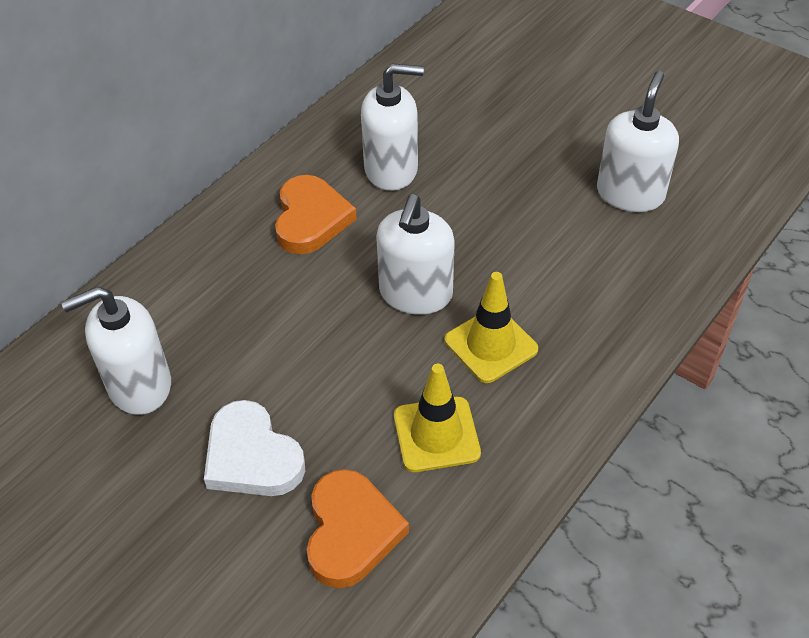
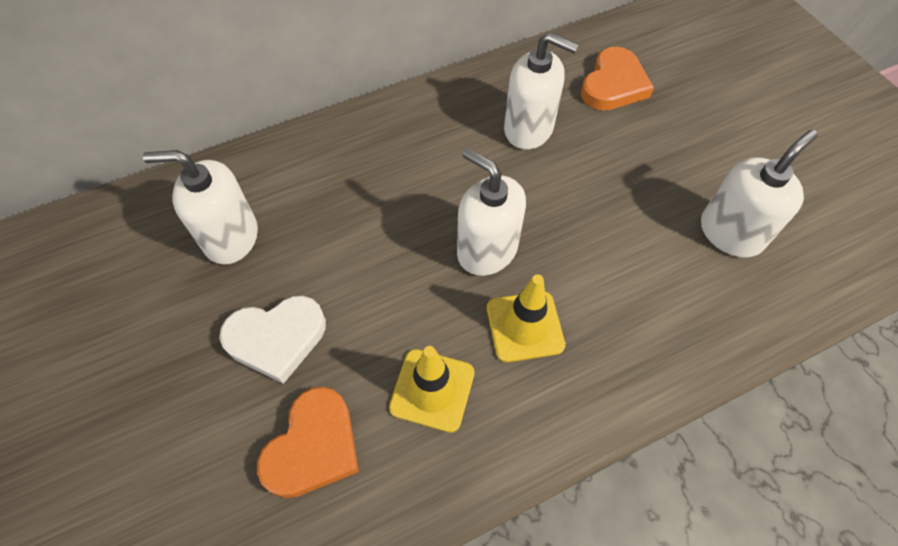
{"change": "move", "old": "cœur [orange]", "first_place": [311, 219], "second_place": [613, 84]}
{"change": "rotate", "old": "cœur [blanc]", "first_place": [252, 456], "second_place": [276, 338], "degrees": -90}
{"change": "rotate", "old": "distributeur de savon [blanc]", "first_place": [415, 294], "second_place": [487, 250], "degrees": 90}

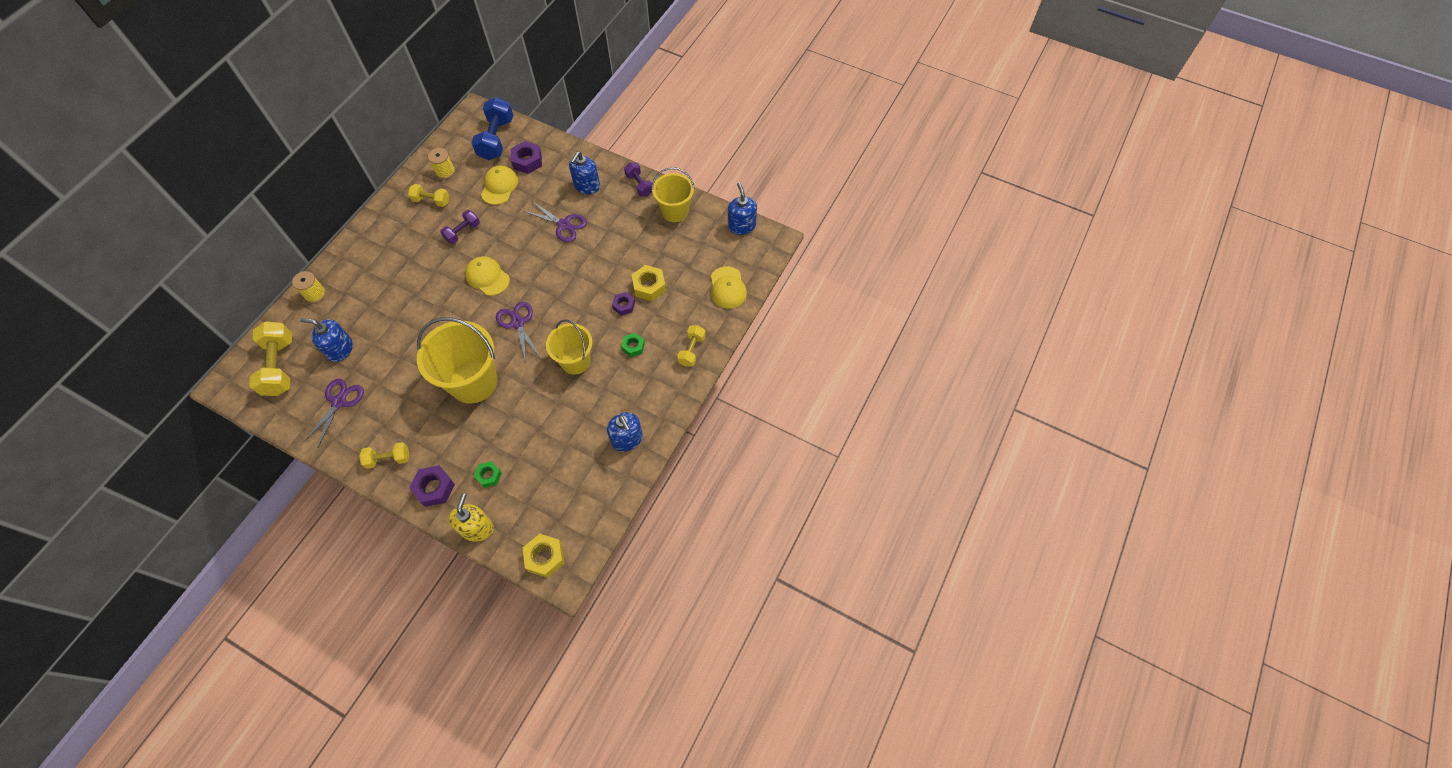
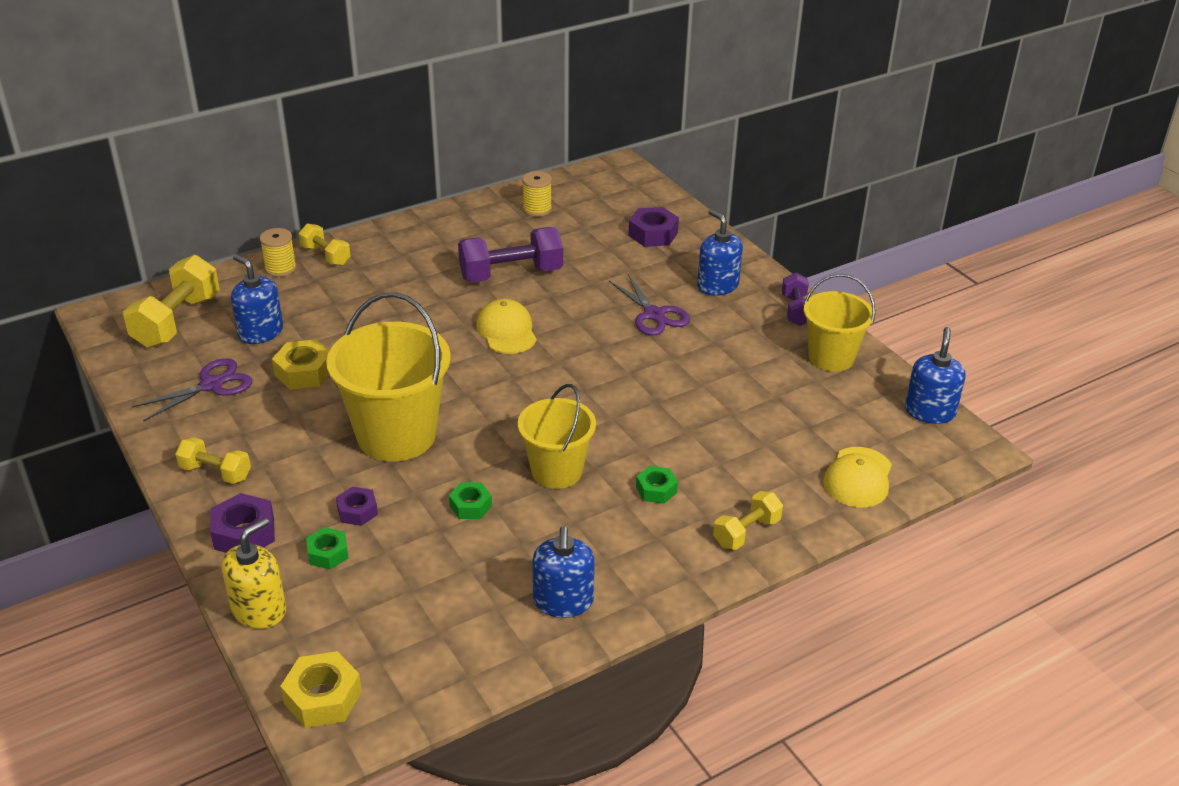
{"change": "delete", "old": "haltère [bleu]", "first_place": [496, 139]}
{"change": "delete", "old": "casquette [jaune]", "first_place": [499, 186]}
{"change": "delete", "old": "ciseaux [violet]", "first_place": [518, 323]}
{"change": "insert", "new": "écrou [vert]", "second_place": [470, 506]}
{"change": "move", "old": "haltère [jaune]", "first_place": [431, 201], "second_place": [325, 256]}
{"change": "move", "old": "écrou [violet]", "first_place": [624, 305], "second_place": [357, 511]}
{"change": "move", "old": "écrou [jaune]", "first_place": [649, 286], "second_place": [304, 372]}
{"change": "rotate", "old": "distributeur de savon [bleu]", "first_place": [587, 186], "second_place": [717, 286], "degrees": 90}
{"change": "resize", "old": "haltère [violet]", "first_place": [462, 232], "second_place": [511, 274], "factor": 1.74}

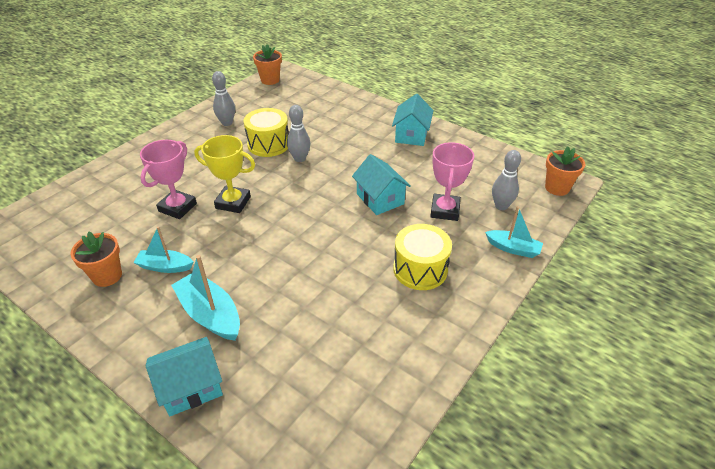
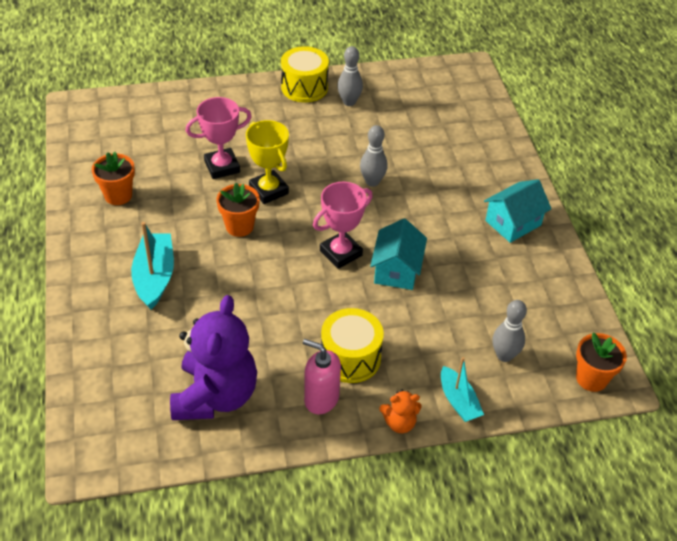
{"change": "delete", "old": "bateau [turquoise]", "first_place": [165, 266]}
{"change": "delete", "old": "maison [turquoise]", "first_place": [191, 387]}
{"change": "insert", "new": "ours en peluche [violet]", "second_place": [215, 396]}
{"change": "insert", "new": "distributeur de savon [rose]", "second_place": [321, 399]}
{"change": "insert", "new": "ours en peluche [orange]", "second_place": [399, 423]}
{"change": "move", "old": "tambour [jaune]", "first_place": [268, 144], "second_place": [304, 87]}
{"change": "move", "old": "pot de fleurs [orange]", "first_place": [270, 80], "second_place": [239, 226]}
{"change": "move", "old": "trophée [rose]", "first_place": [445, 210], "second_place": [341, 253]}

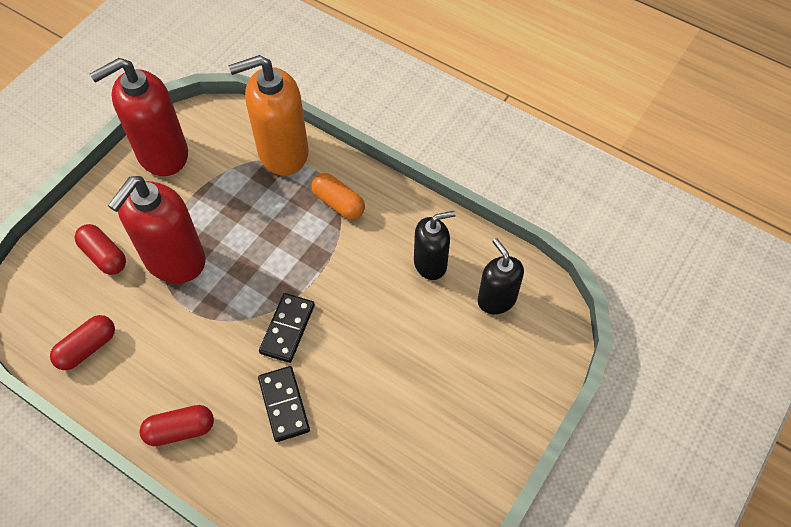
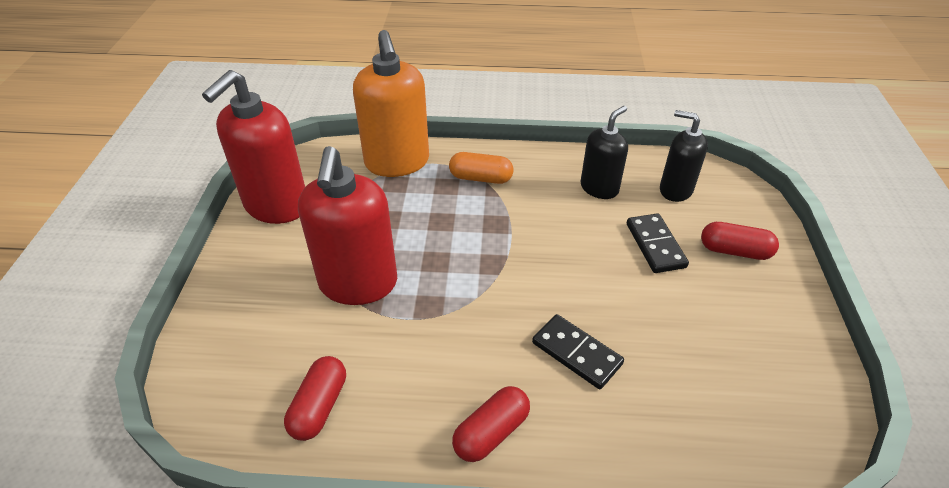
{"change": "move", "old": "gélule [rouge]", "first_place": [104, 256], "second_place": [734, 251]}
{"change": "move", "old": "domino [noir]", "first_place": [287, 329], "second_place": [655, 245]}
{"change": "rotate", "old": "distributeur de savon [orange]", "first_place": [282, 152], "second_place": [397, 162], "degrees": -60}

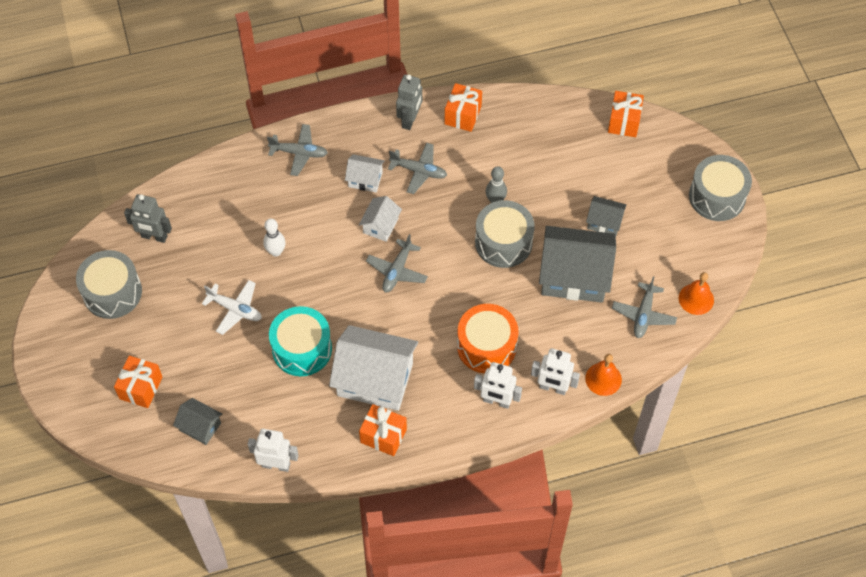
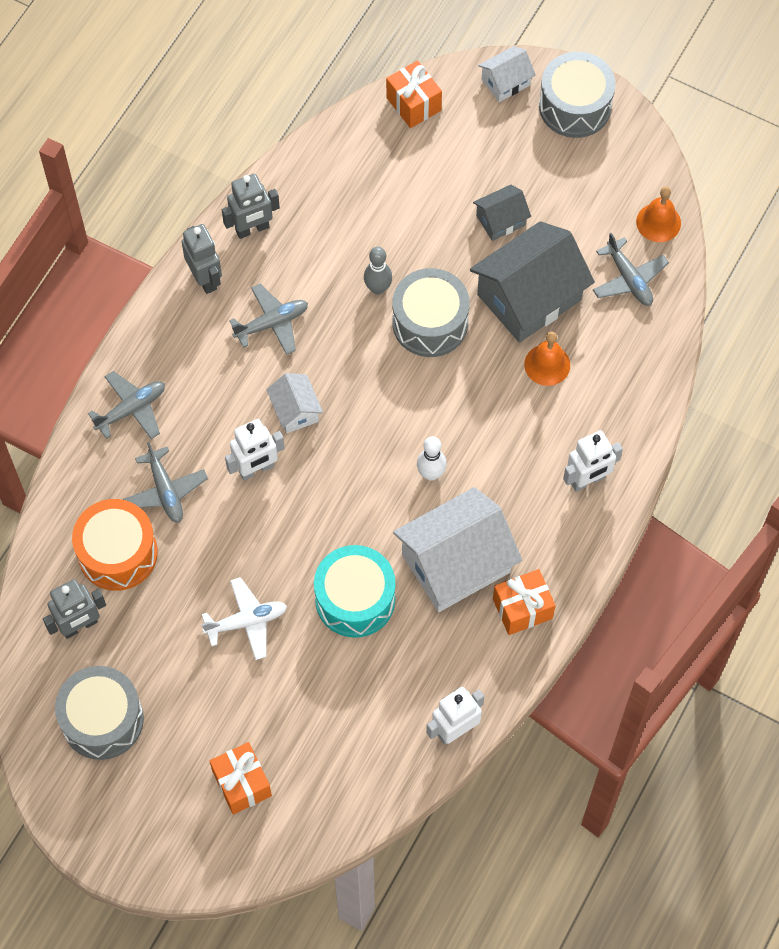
{"change": "delete", "old": "maison [gris]", "first_place": [200, 426]}
{"change": "move", "old": "quille [blanc]", "first_place": [276, 252], "second_place": [431, 474]}
{"change": "move", "old": "maison [blanc]", "first_place": [365, 179], "second_place": [505, 82]}
{"change": "move", "old": "avion [gris]", "first_place": [397, 271], "second_place": [165, 491]}
{"change": "move", "old": "tambour [orange]", "first_place": [486, 346], "second_place": [117, 553]}
{"change": "move", "old": "robot [blanc]", "first_place": [553, 388], "second_place": [256, 469]}
{"change": "move", "old": "cloche [orange]", "first_place": [603, 379], "second_place": [547, 364]}
{"change": "replace", "old": "cadeau [orange]", "new": "robot [gris]", "first_place": [463, 115], "second_place": [252, 229]}

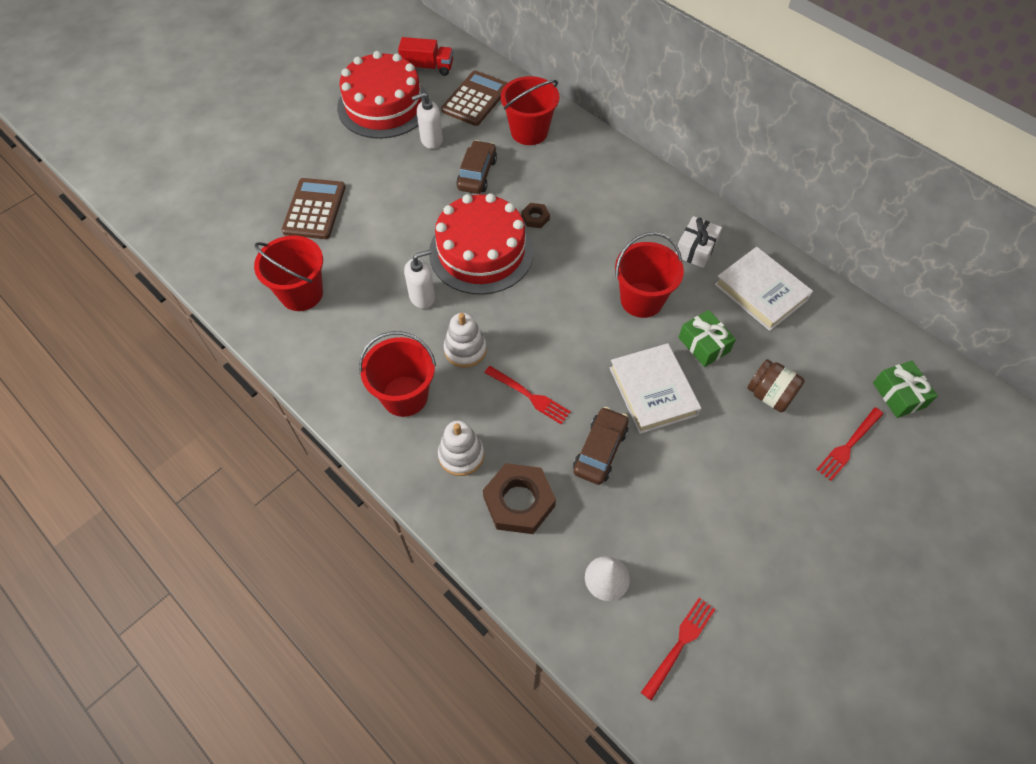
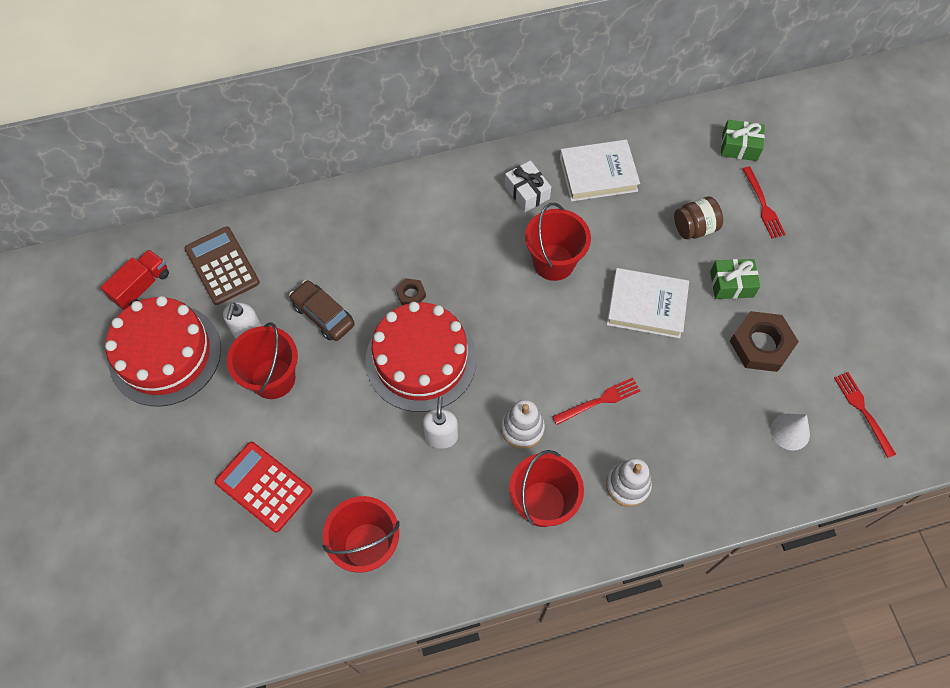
{"change": "delete", "old": "voiture [marron]", "first_place": [600, 450]}
{"change": "move", "old": "écrou [marron]", "first_place": [519, 501], "second_place": [761, 344]}
{"change": "move", "old": "seau [rouge]", "first_place": [529, 132], "second_place": [273, 378]}
{"change": "move", "old": "cadeau [vert]", "first_place": [704, 344], "second_place": [731, 284]}
{"change": "recolor", "old": "calculatrice [marron]", "new": "calculatrice [rouge]", "first_place": [314, 209], "second_place": [264, 487]}

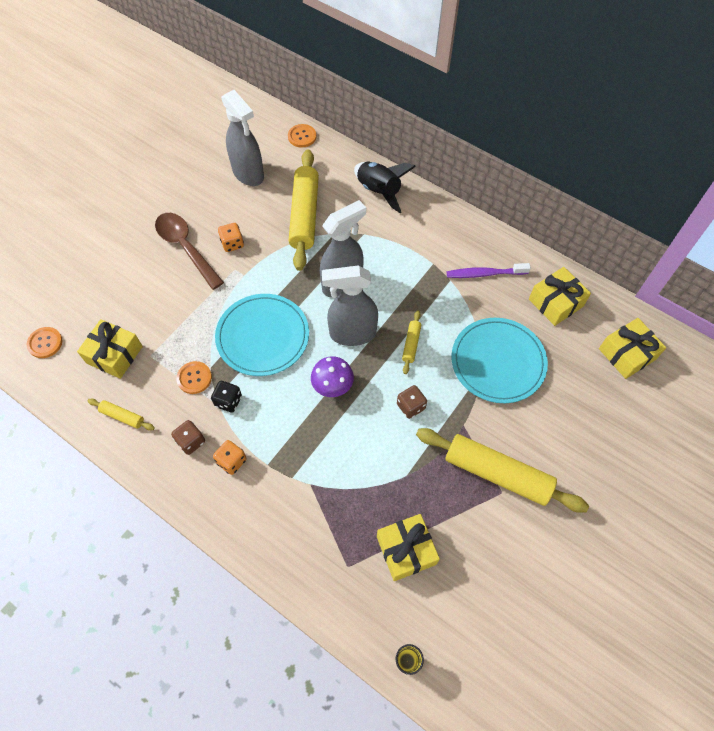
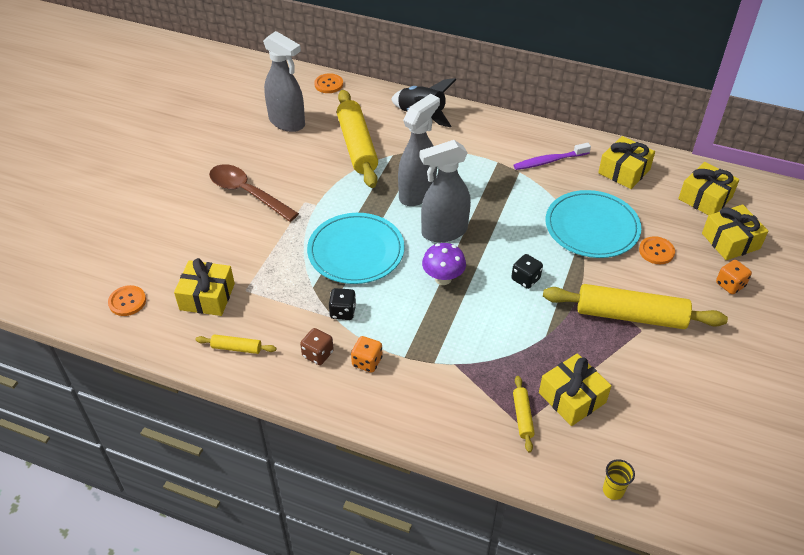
{"change": "insert", "new": "cadeau [jaune]", "second_place": [730, 241]}
{"change": "move", "old": "bouton [orange]", "first_place": [194, 378], "second_place": [656, 251]}
{"change": "move", "old": "dé [orange]", "first_place": [232, 244], "second_place": [730, 285]}
{"change": "move", "old": "rouleau à pâtisserie [jaune]", "first_place": [411, 344], "second_place": [522, 416]}
{"change": "recolor", "old": "dé [marron]", "new": "dé [noir]", "first_place": [410, 406], "second_place": [525, 279]}

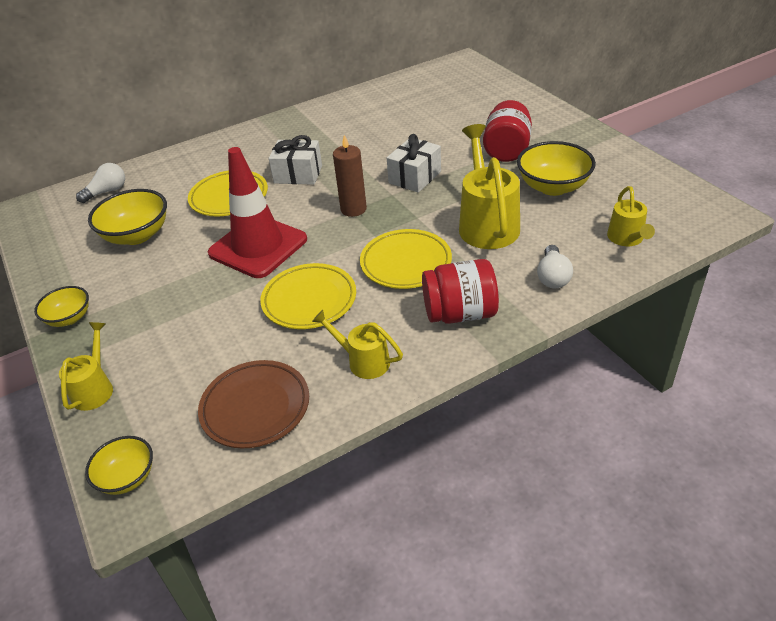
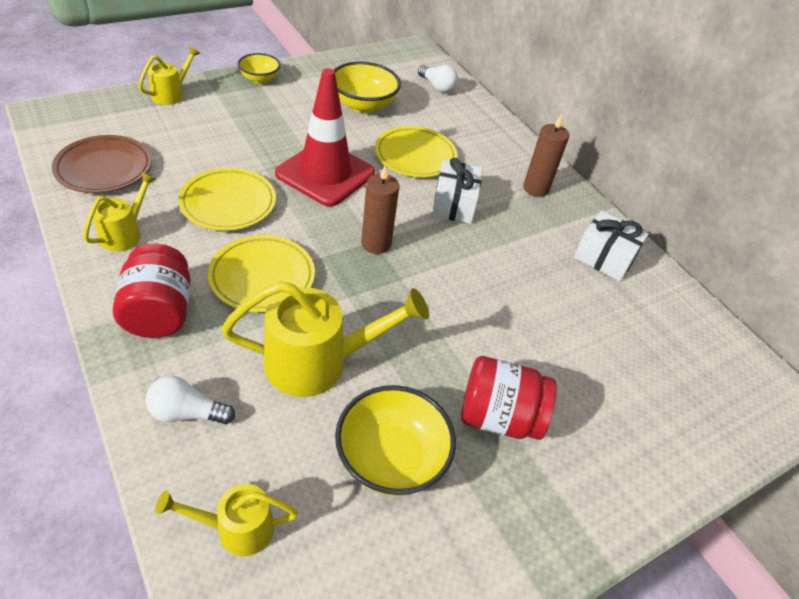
{"change": "delete", "old": "bol [jaune]", "first_place": [127, 477]}
{"change": "insert", "new": "bougie [marron]", "second_place": [535, 188]}
{"change": "move", "old": "cadeau [blanc]", "first_place": [415, 177], "second_place": [604, 258]}
{"change": "rotate", "old": "arrosoir [jaune]", "first_place": [95, 388], "second_place": [172, 94], "degrees": -60}

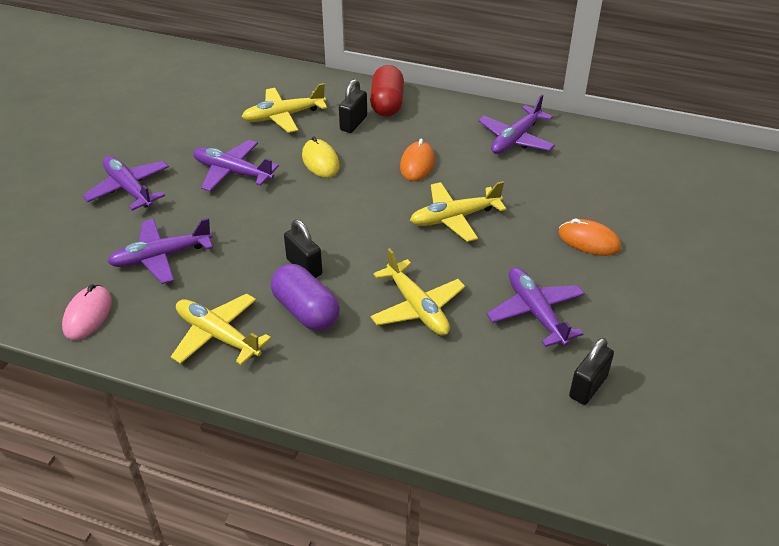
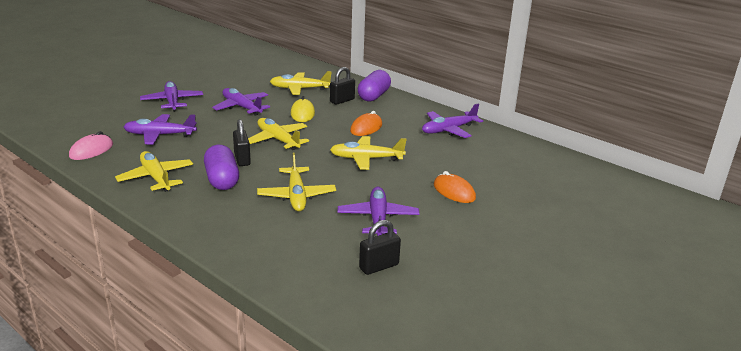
{"change": "insert", "new": "avion [jaune]", "second_place": [278, 140]}
{"change": "recolor", "old": "gélule [rouge]", "new": "gélule [violet]", "first_place": [387, 104], "second_place": [374, 96]}

